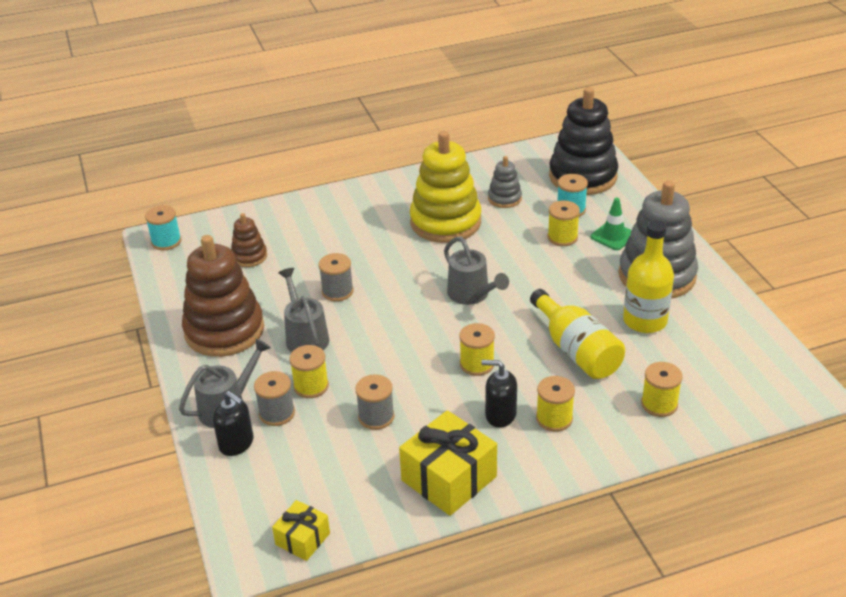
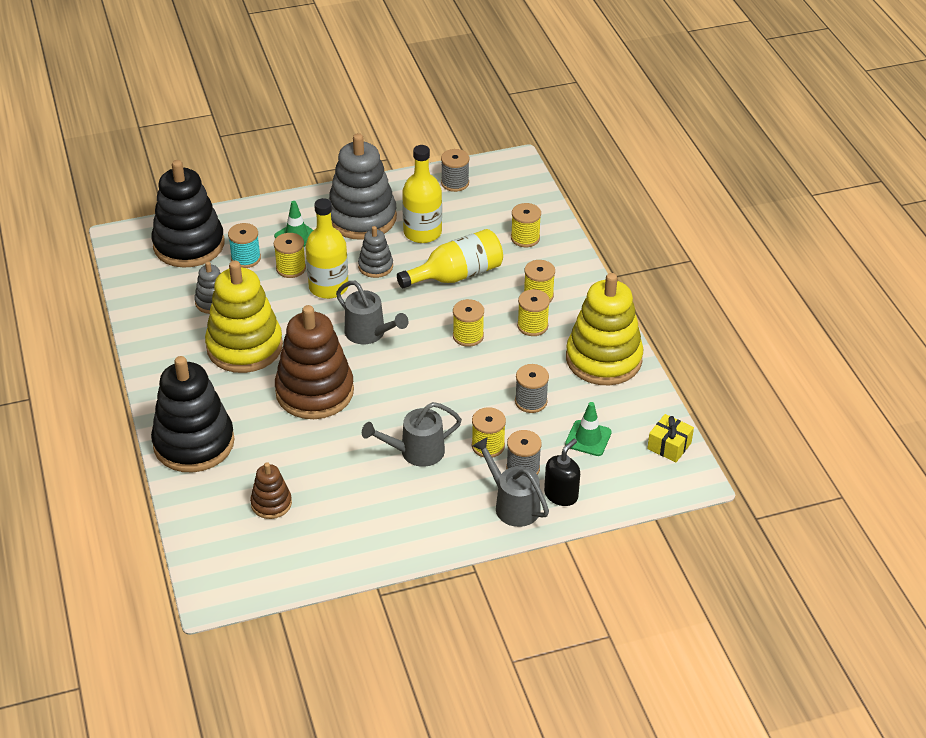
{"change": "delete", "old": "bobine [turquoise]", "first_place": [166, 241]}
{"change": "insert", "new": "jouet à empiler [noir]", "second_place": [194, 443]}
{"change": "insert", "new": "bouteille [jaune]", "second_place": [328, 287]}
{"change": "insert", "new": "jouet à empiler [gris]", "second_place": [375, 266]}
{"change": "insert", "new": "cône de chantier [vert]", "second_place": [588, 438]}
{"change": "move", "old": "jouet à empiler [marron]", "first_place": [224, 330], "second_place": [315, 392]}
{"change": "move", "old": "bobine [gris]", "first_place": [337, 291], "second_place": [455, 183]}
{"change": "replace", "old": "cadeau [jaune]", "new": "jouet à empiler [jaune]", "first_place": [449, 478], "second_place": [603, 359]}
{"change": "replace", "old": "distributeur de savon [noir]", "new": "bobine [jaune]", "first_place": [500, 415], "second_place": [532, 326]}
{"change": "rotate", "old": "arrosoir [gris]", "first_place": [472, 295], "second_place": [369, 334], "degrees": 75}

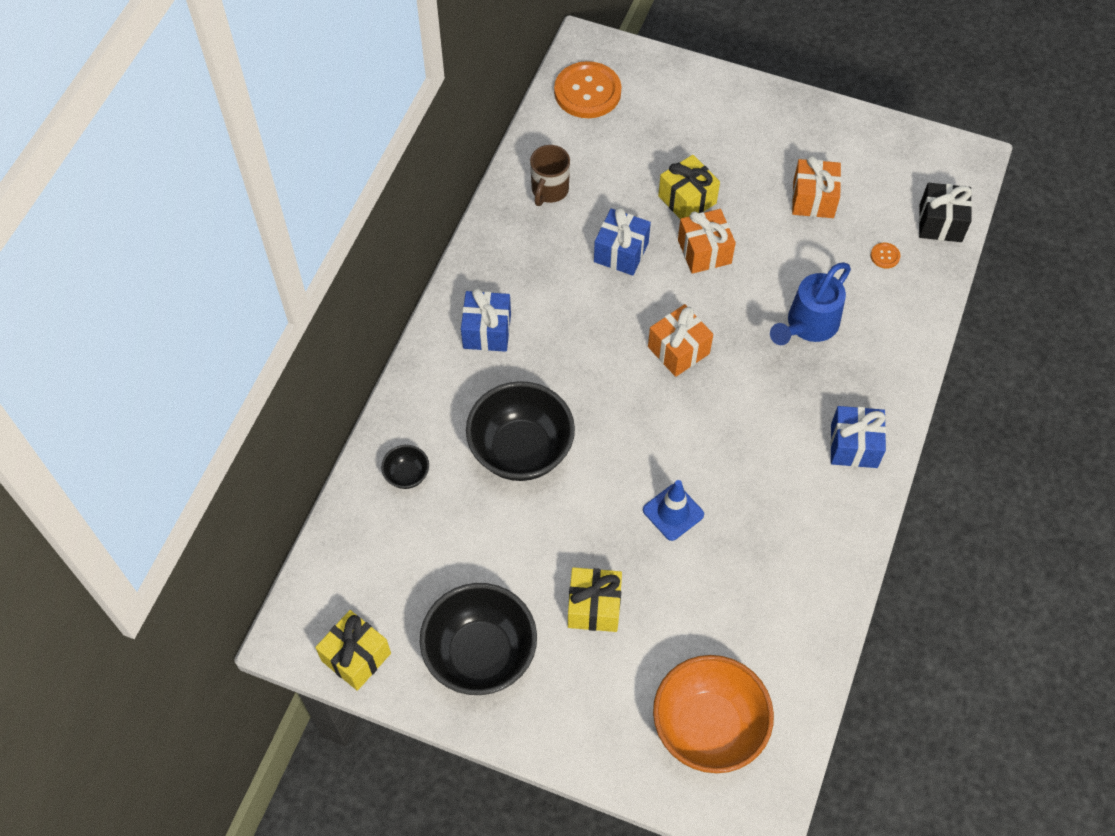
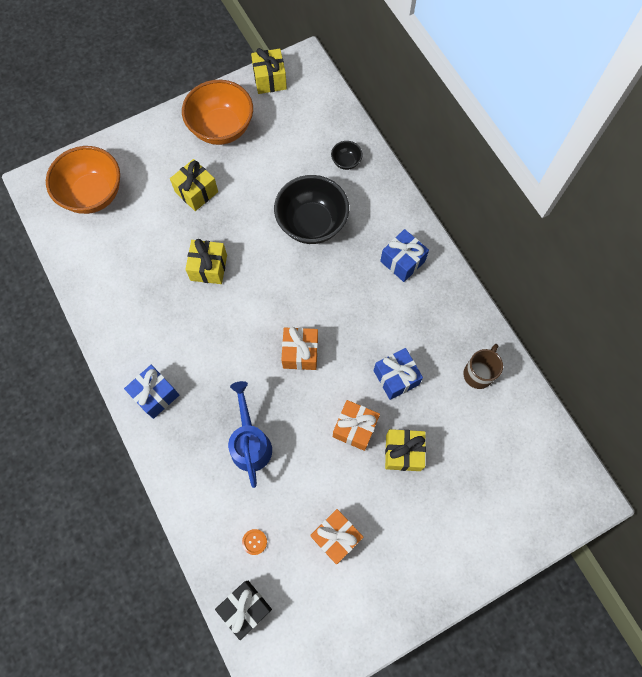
{"change": "delete", "old": "bouton [orange]", "first_place": [587, 92]}
{"change": "replace", "old": "cône de chantier [bleu]", "new": "cadeau [jaune]", "first_place": [673, 512], "second_place": [209, 267]}
{"change": "recolor", "old": "bol [noir]", "new": "bol [orange]", "first_place": [480, 654], "second_place": [221, 128]}
{"change": "rotate", "old": "tasse [marron]", "first_place": [549, 190], "second_place": [478, 373], "degrees": 60}

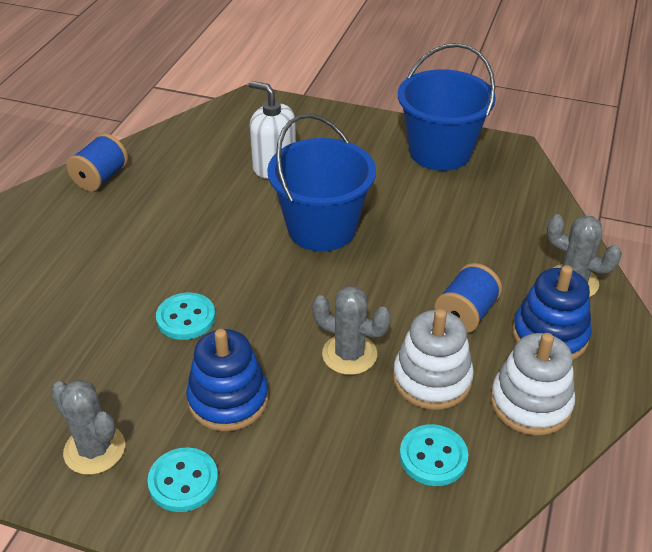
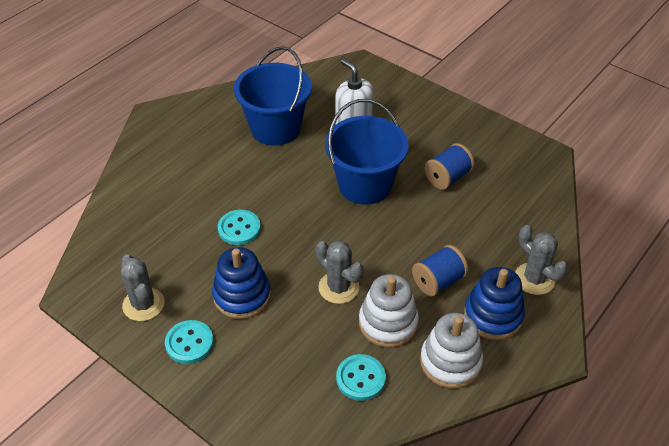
{"change": "move", "old": "bobine [bleu]", "first_place": [101, 178], "second_place": [447, 177]}
{"change": "move", "old": "seau [bleu]", "first_place": [440, 152], "second_place": [275, 128]}

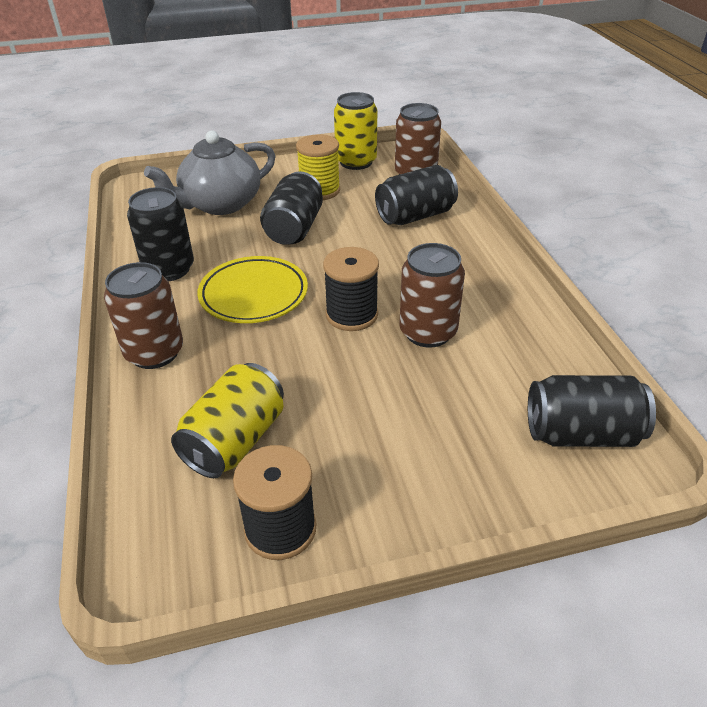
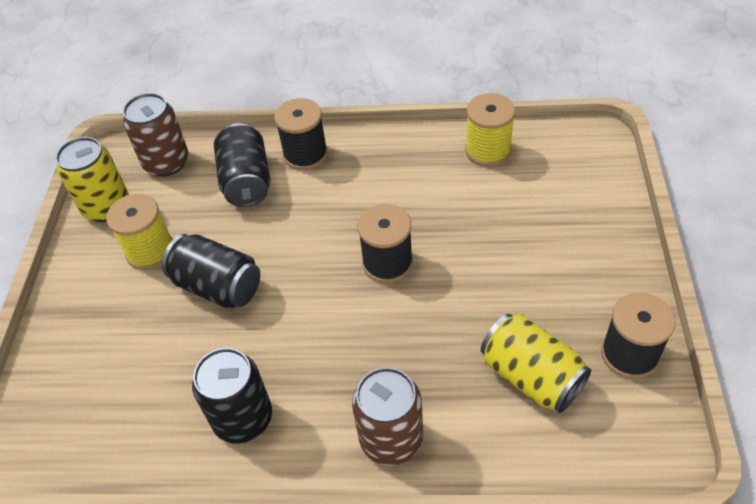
{"change": "delete", "old": "théière [gris]", "first_place": [220, 204]}
{"change": "delete", "old": "assiette [jaune]", "first_place": [253, 295]}
{"change": "delete", "old": "canette [marron]", "first_place": [428, 332]}
{"change": "delete", "old": "canette [noir]", "first_place": [581, 434]}
{"change": "insert", "new": "bobine [noir]", "second_place": [305, 154]}
{"change": "insert", "new": "bobine [jaune]", "second_place": [488, 150]}

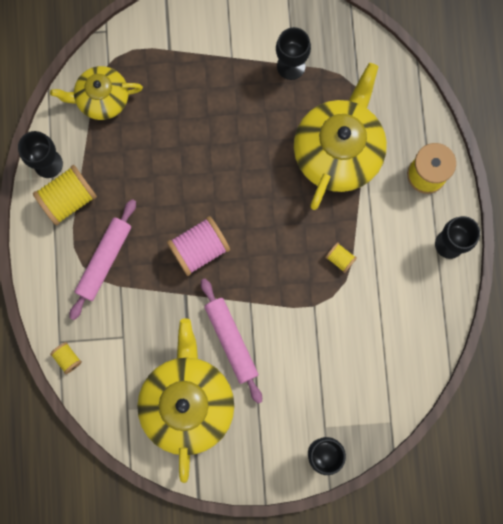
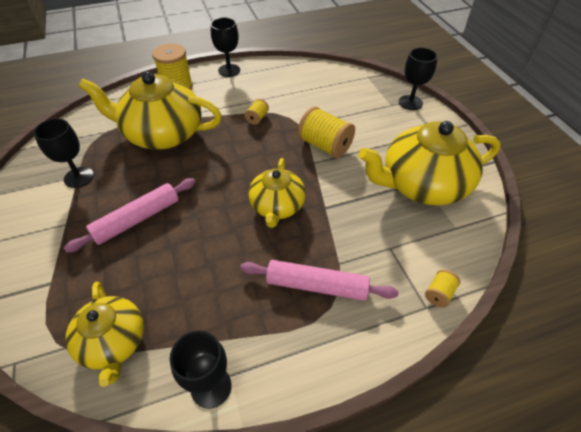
{"change": "move", "old": "bobine [jaune]", "first_place": [68, 199], "second_place": [325, 145]}
{"change": "move", "old": "rouleau à pâtisserie [rose]", "first_place": [231, 341], "second_place": [137, 219]}
{"change": "replace", "old": "bobine [rose]", "new": "théière [jaune]", "first_place": [199, 249], "second_place": [277, 206]}

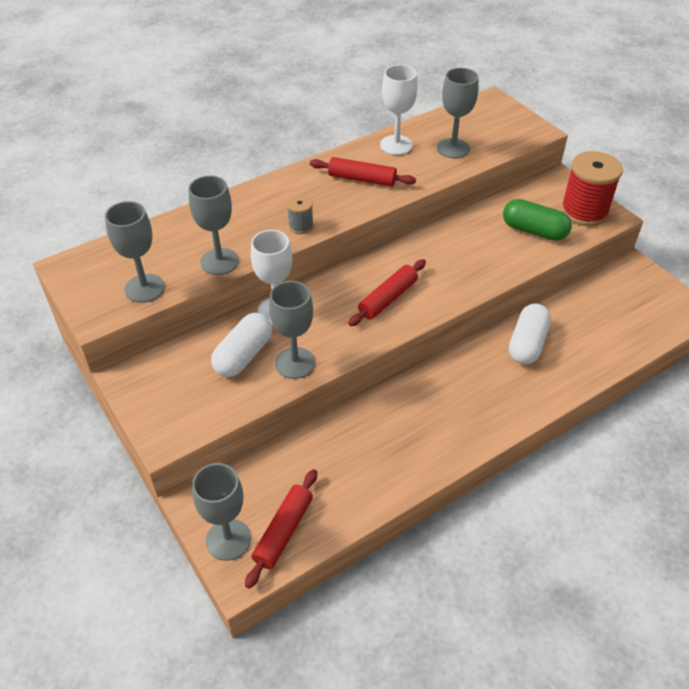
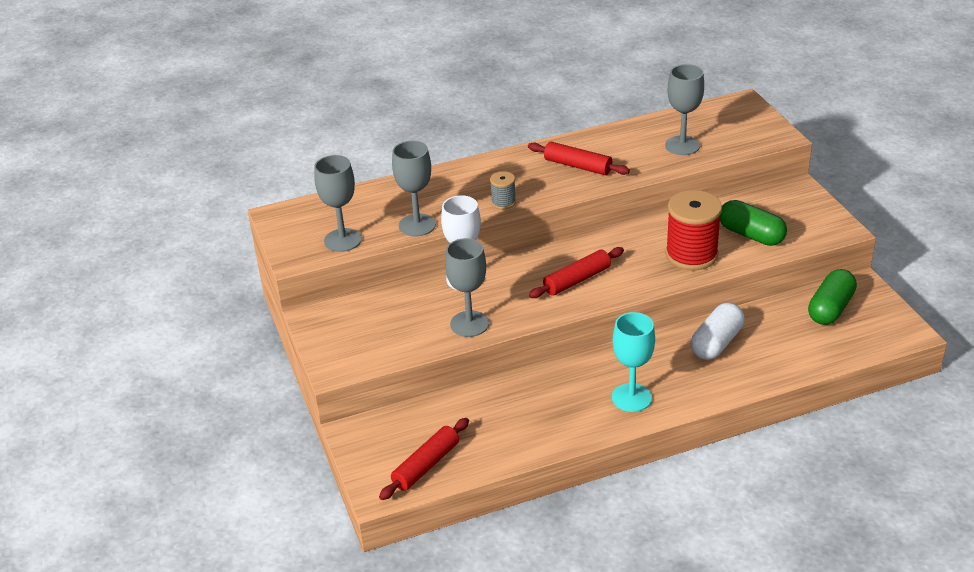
{"change": "delete", "old": "verre à pied [gris]", "first_place": [228, 539]}
{"change": "delete", "old": "gélule [blanc]", "first_place": [243, 355]}
{"change": "delete", "old": "verre à pied [blanc]", "first_place": [396, 145]}
{"change": "insert", "new": "verre à pied [turquoise]", "second_place": [631, 398]}
{"change": "insert", "new": "gélule [vert]", "second_place": [830, 309]}
{"change": "move", "old": "bobine [rouge]", "first_place": [584, 211], "second_place": [691, 255]}

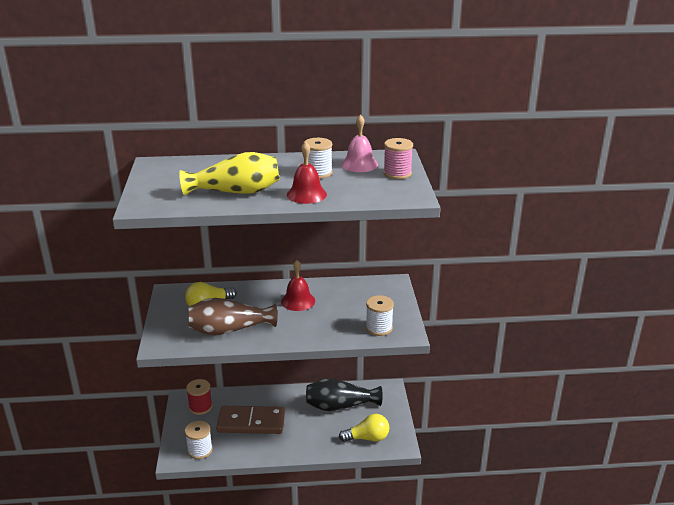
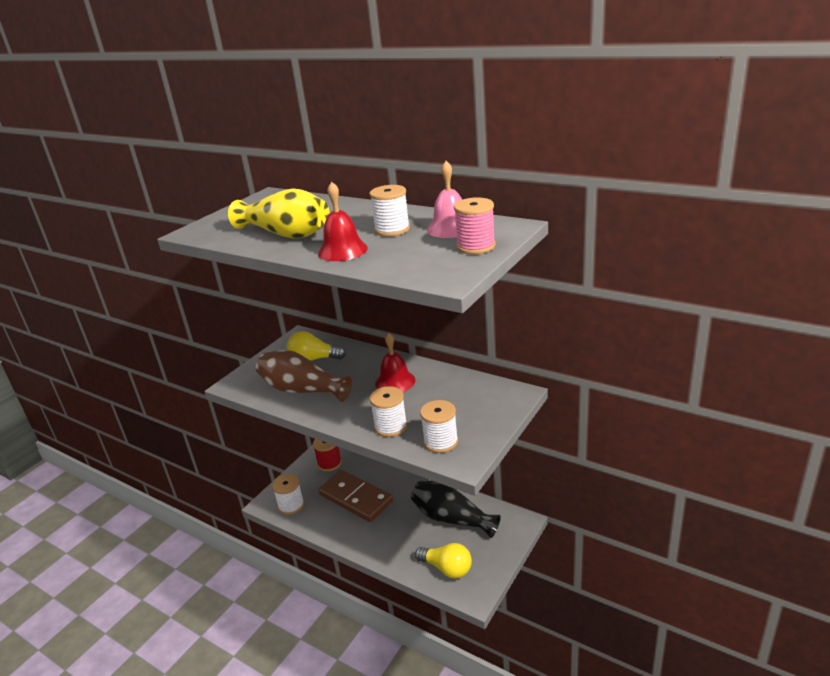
{"change": "insert", "new": "bobine [blanc]", "second_place": [390, 426]}

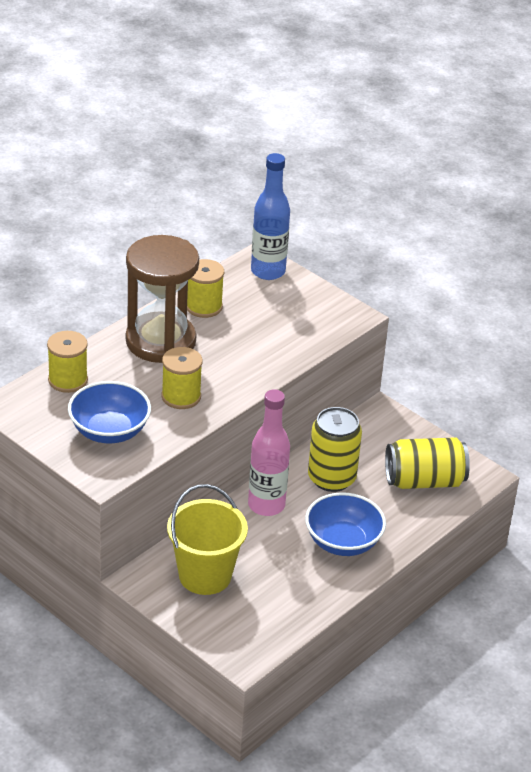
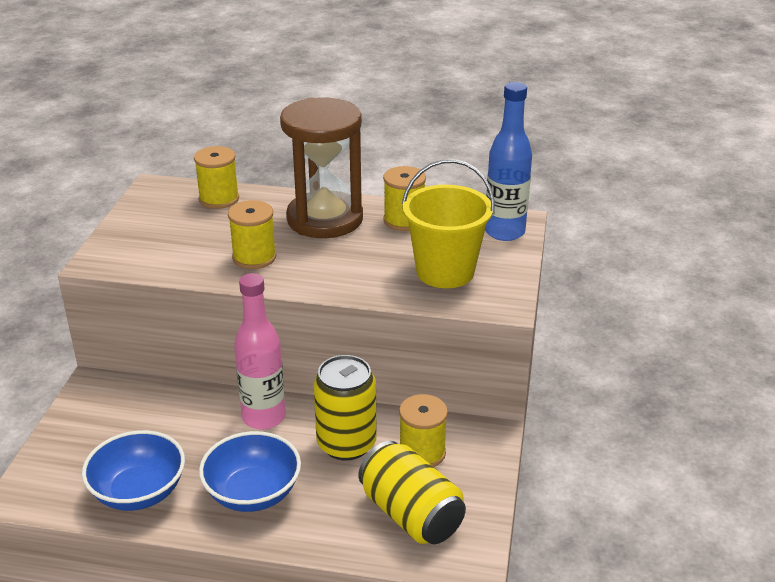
{"change": "insert", "new": "bobine [jaune]", "second_place": [422, 453]}
{"change": "move", "old": "bol [bleu]", "first_place": [109, 431], "second_place": [139, 492]}
{"change": "move", "old": "seau [jaune]", "first_place": [205, 575], "second_place": [445, 272]}

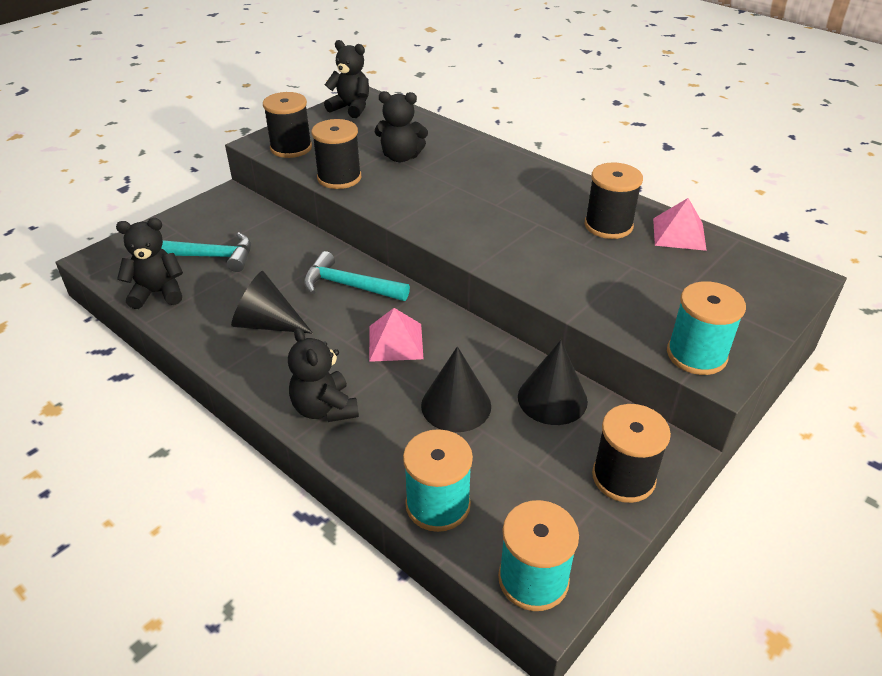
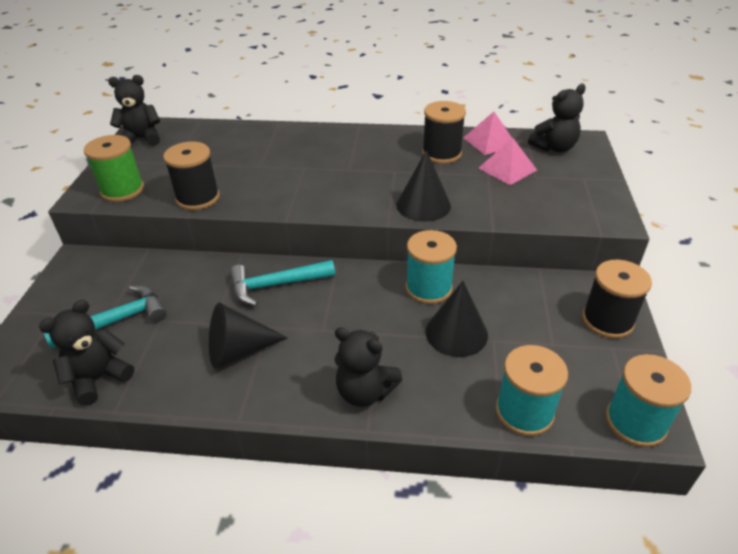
{"change": "move", "old": "pyramide [rose]", "first_place": [395, 342], "second_place": [507, 169]}
{"change": "move", "old": "ours en peluche [noir]", "first_place": [401, 157], "second_place": [554, 148]}
{"change": "move", "old": "cône [noir]", "first_place": [552, 399], "second_place": [423, 205]}
{"change": "move", "old": "bobine [turquoise]", "first_place": [696, 355], "second_place": [428, 288]}
{"change": "recolor", "old": "bobine [noir]", "new": "bobine [vert]", "first_place": [291, 148], "second_place": [122, 190]}

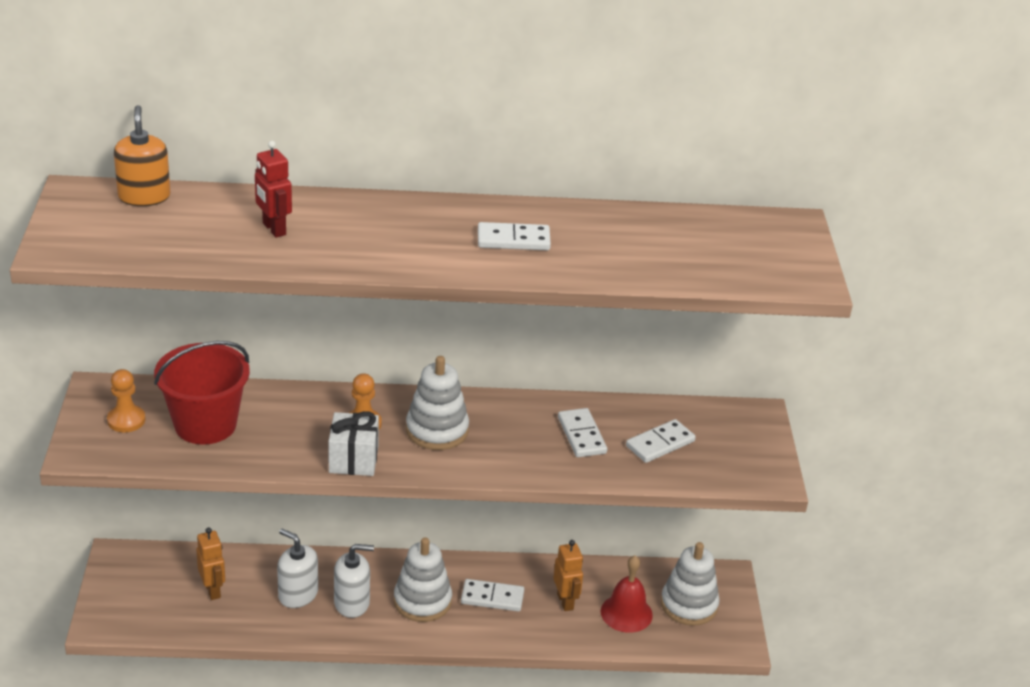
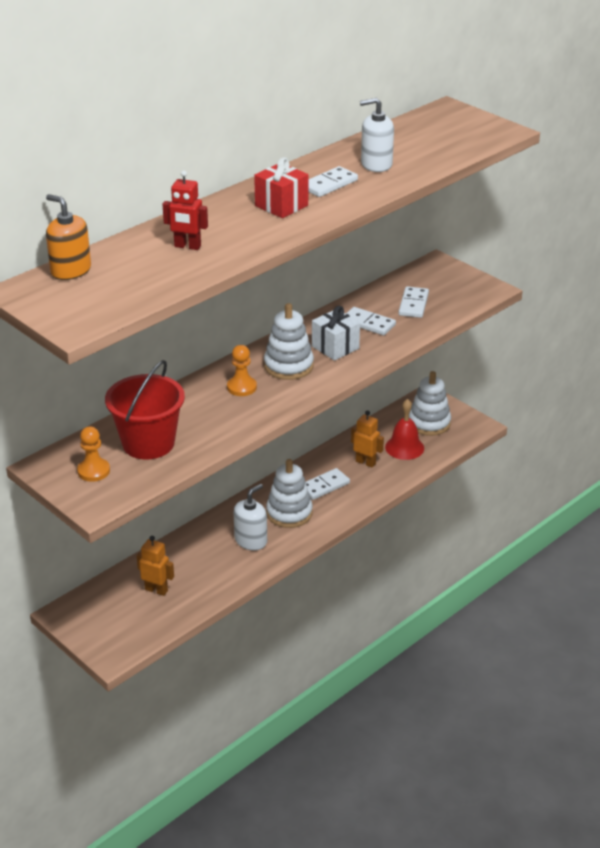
{"change": "insert", "new": "cadeau [rouge]", "second_place": [281, 206]}
{"change": "move", "old": "distributeur de savon [blanc]", "first_place": [298, 594], "second_place": [376, 164]}
{"change": "move", "old": "cadeau [blanc]", "first_place": [353, 459], "second_place": [335, 347]}

